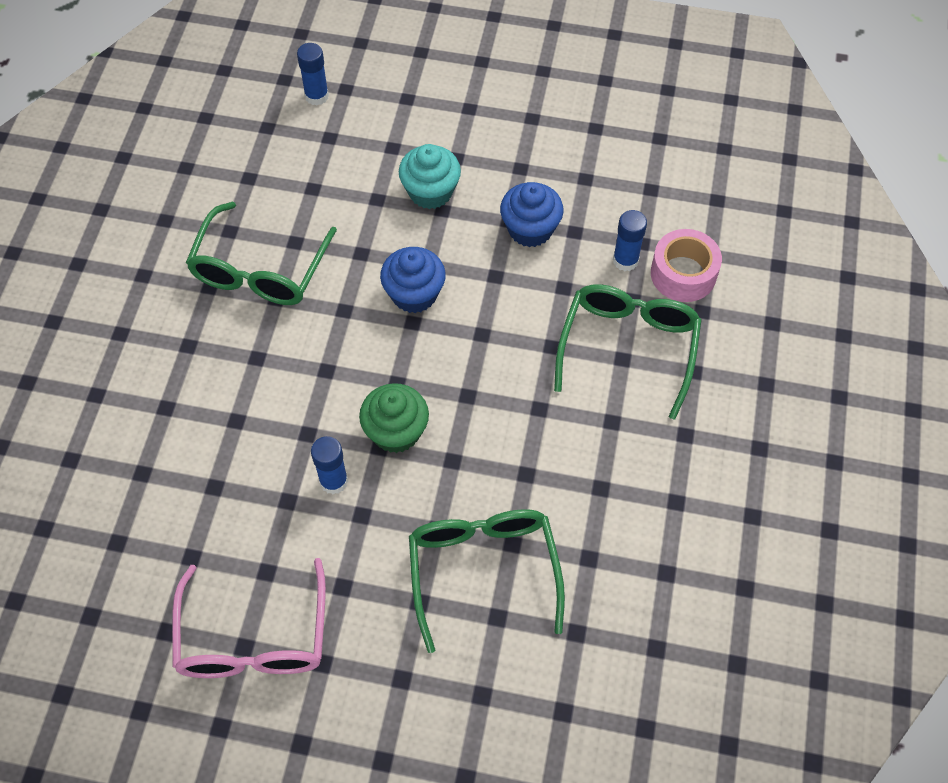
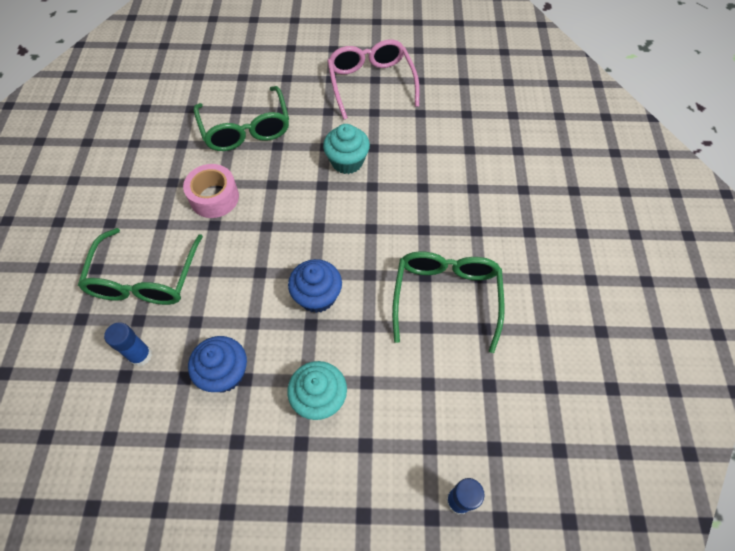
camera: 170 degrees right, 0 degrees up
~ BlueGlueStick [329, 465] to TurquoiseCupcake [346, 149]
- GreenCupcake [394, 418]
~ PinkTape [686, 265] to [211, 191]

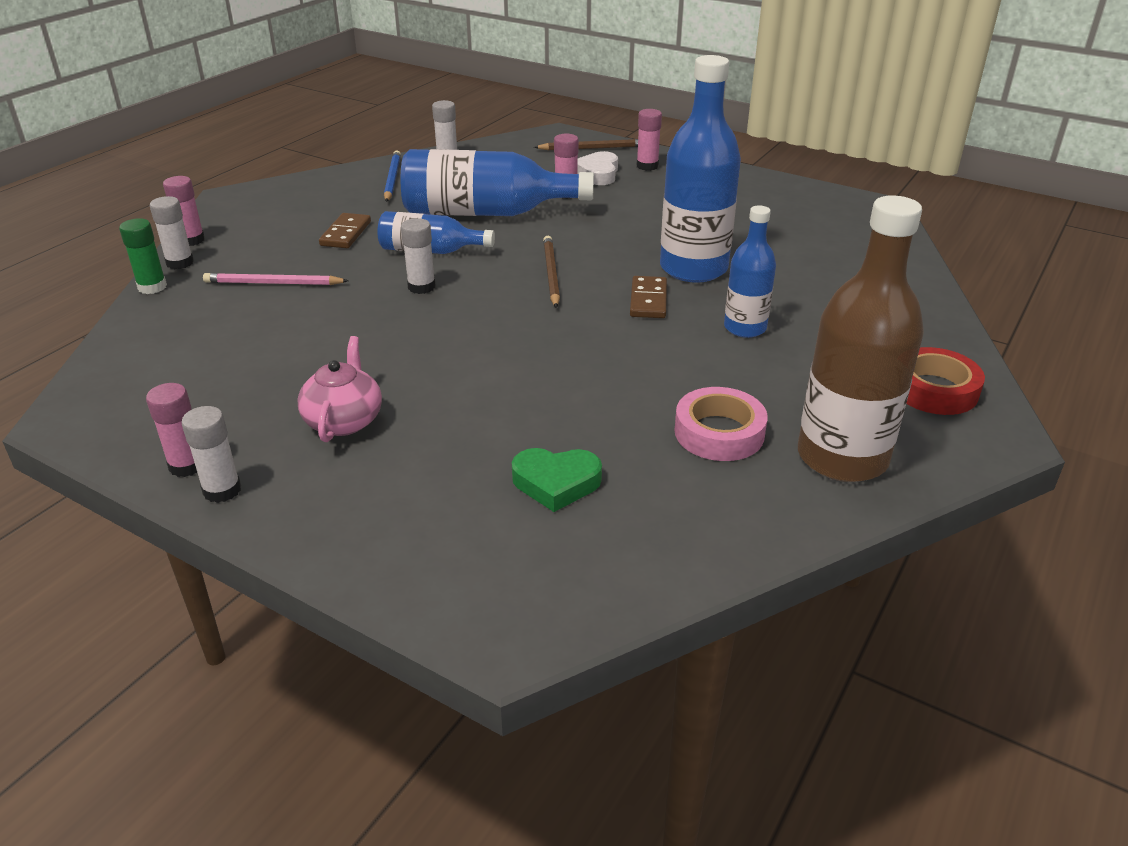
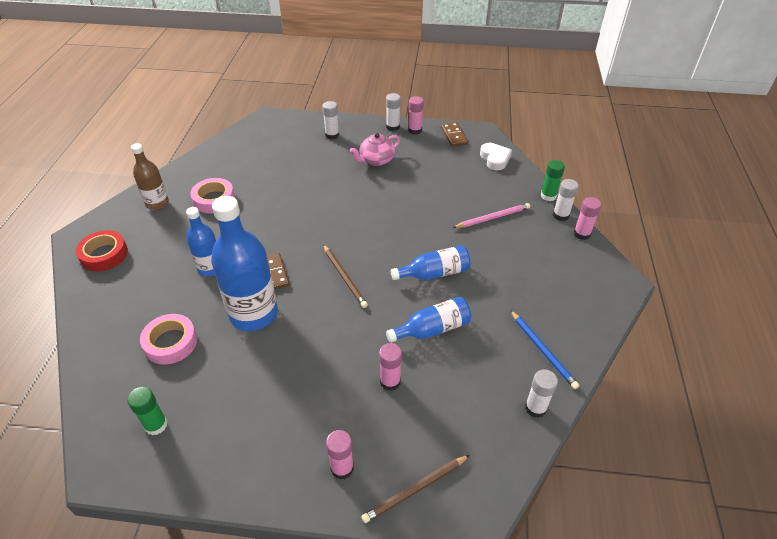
camera: 155 degrees right, 10 degrees up
~ PinkTeapot [339, 389] = [375, 149] 75 degrees clockwise
~ BrownDomino [345, 230] to [454, 134]
~ BlueBottle [497, 182] = [428, 320] x0.57
~ WhiteGlueStick [418, 256] to [330, 120]
- GreenHeart [557, 480]
~ WhiteHeart [597, 168] to [496, 157]
~ BrownBottle [861, 338] = [150, 176] x0.57
+ GreenGlueStick [147, 411]
+ PinkTape [168, 339]

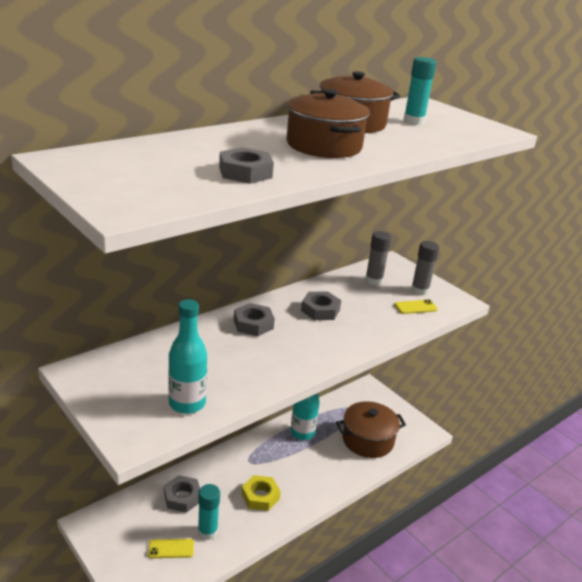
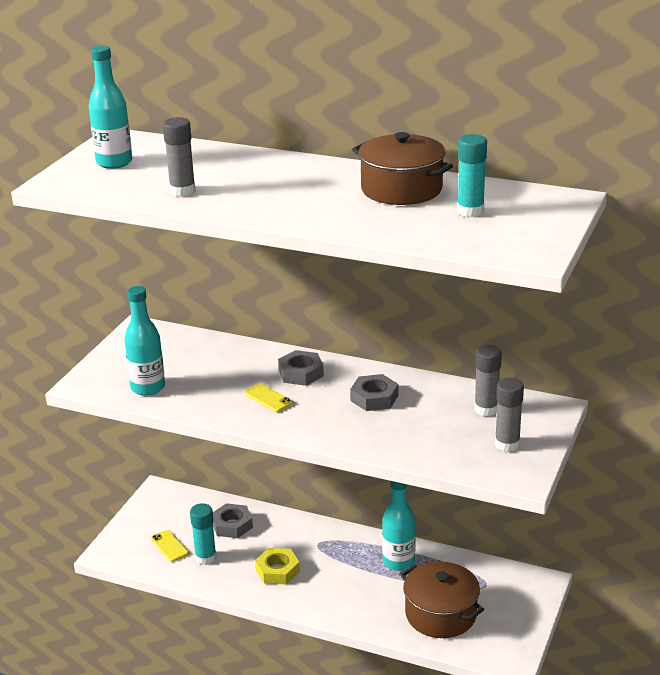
camera: 65 degrees right, 0 degrees up
~ GreyNut [246, 165] to GreyGlueStick [179, 157]
- BrownPot [328, 123]
~ YellowPhone [416, 306] to [268, 397]
+ TurquoiseBottle [110, 107]

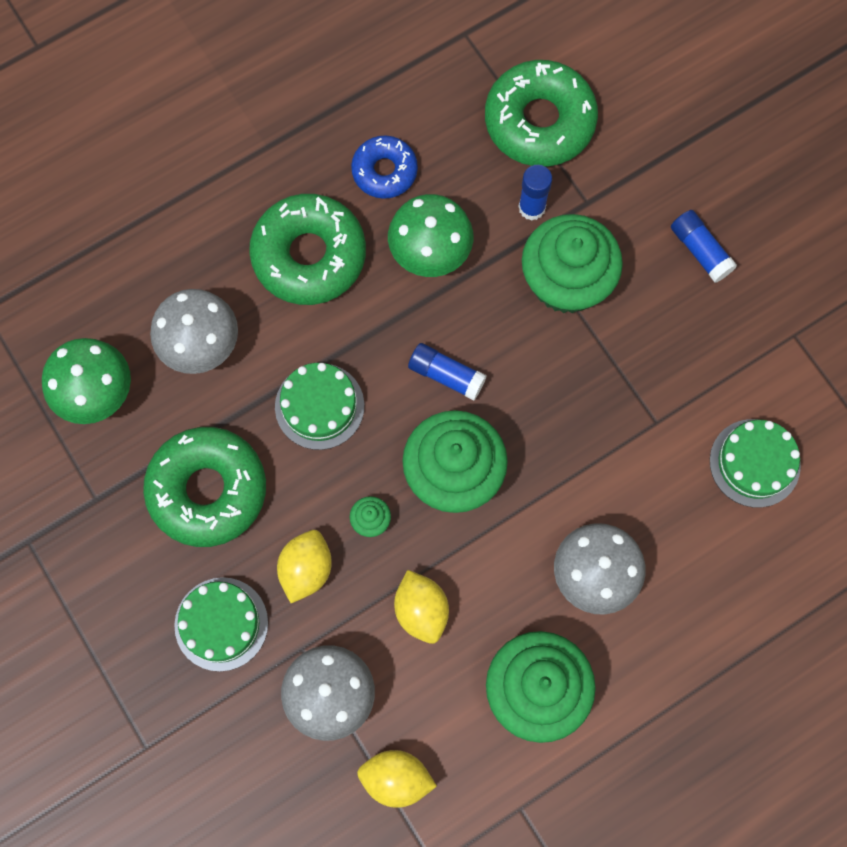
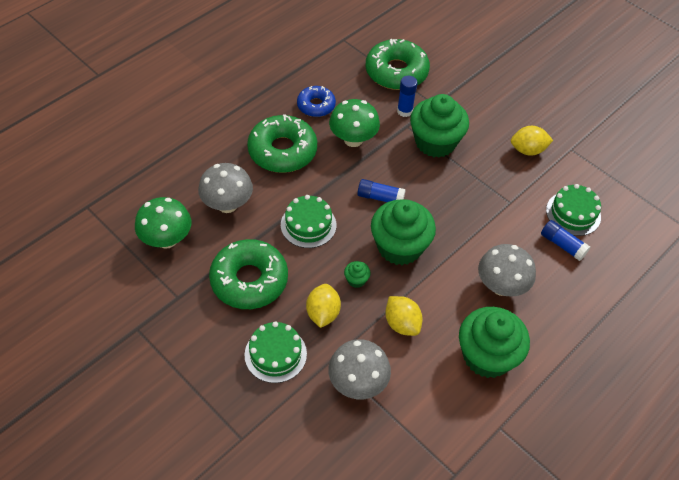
camera: 15 degrees left, 20 degrees down
~ YellowLemon [397, 779] to [532, 141]
~ BlueGlueStick [704, 246] to [565, 240]

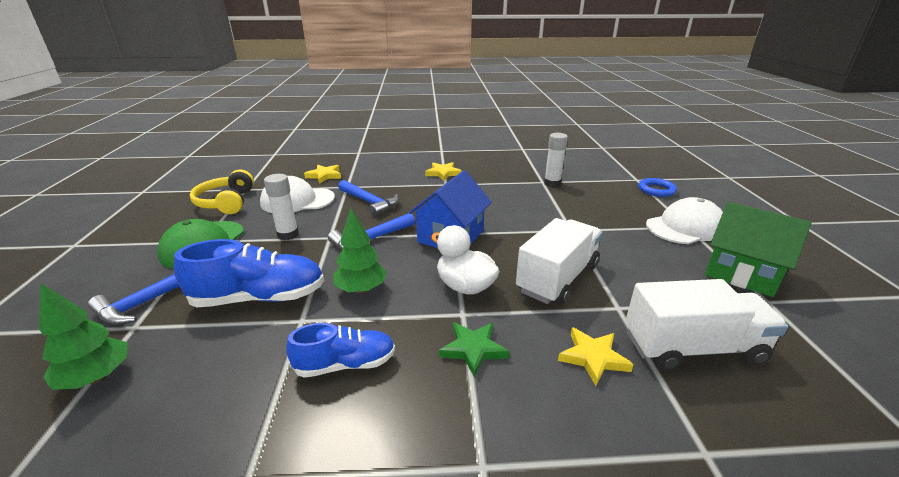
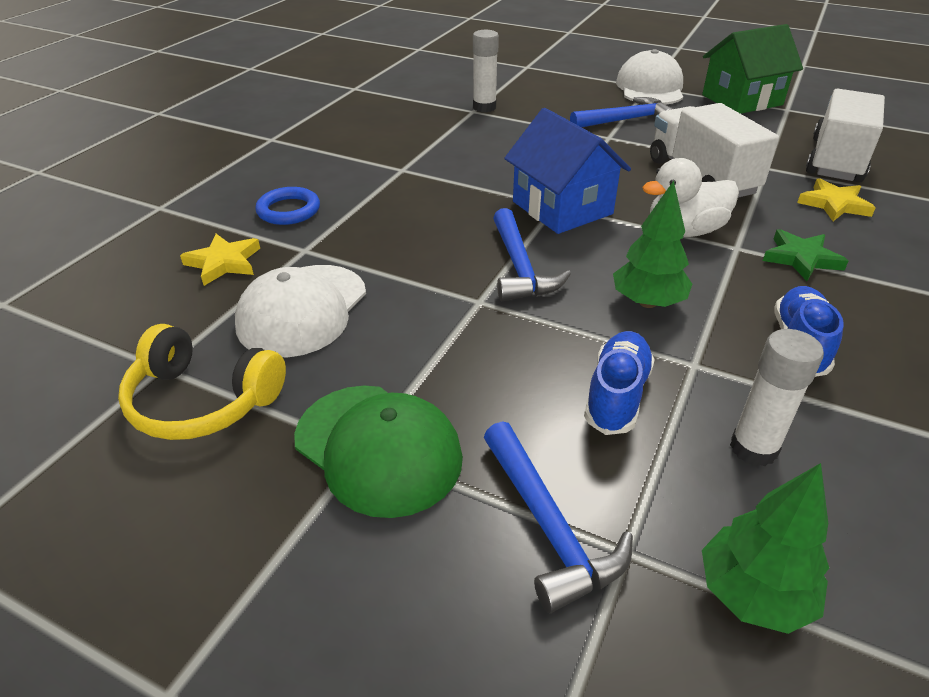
camera: 60 degrees left, 10 degrees up
~ BlueShoe [249, 273] = [619, 383] x0.64
~ WhiteGlueStick [281, 207] to [777, 397]
~ BlueHammer [368, 198] to [621, 112]
- YellowStar [443, 171]
~ BlueRing [657, 187] to [287, 206]

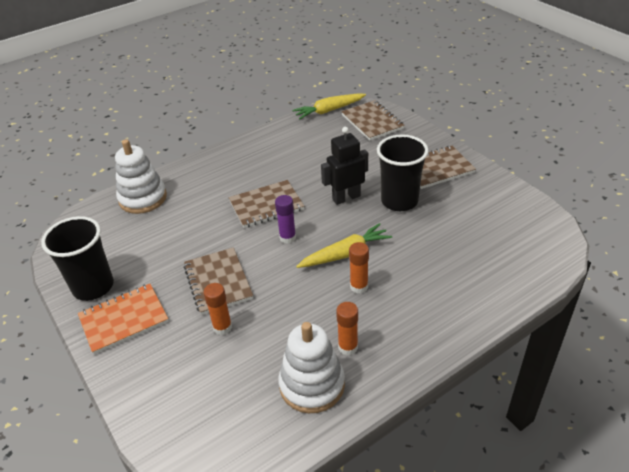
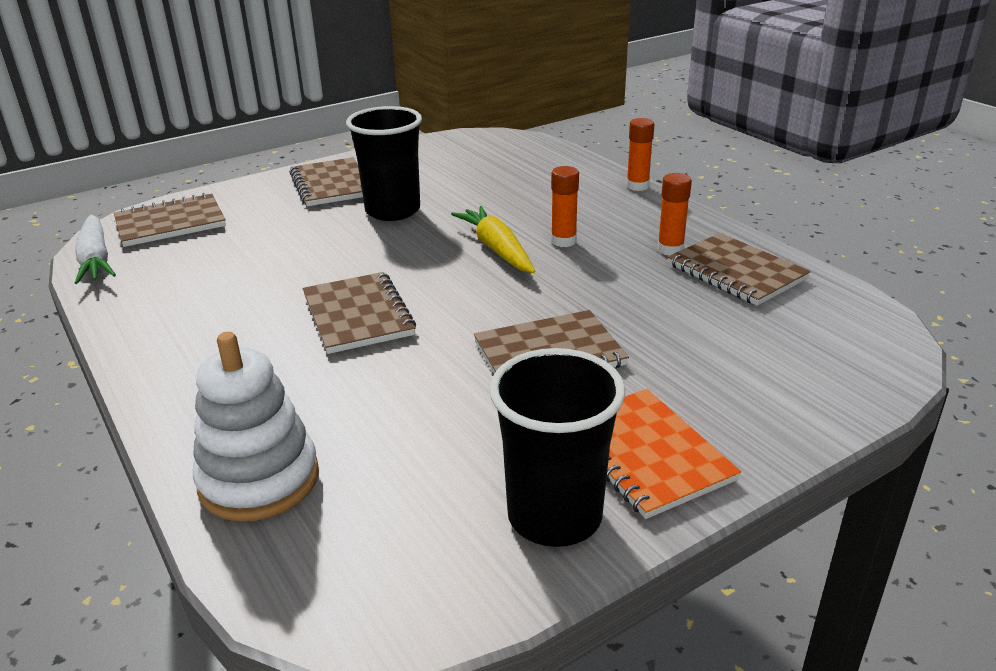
camera: 90 degrees left, 10 degrees down
~ OrangeGlueStick [217, 309] to [640, 154]
- PurpleGlueStick [285, 219]
~ WhiteStackingToy [311, 367] to BrownNotebook [739, 269]
~ YellowCarrot [329, 106] to WhiteCarrot [95, 249]
- BlackRobot [344, 166]

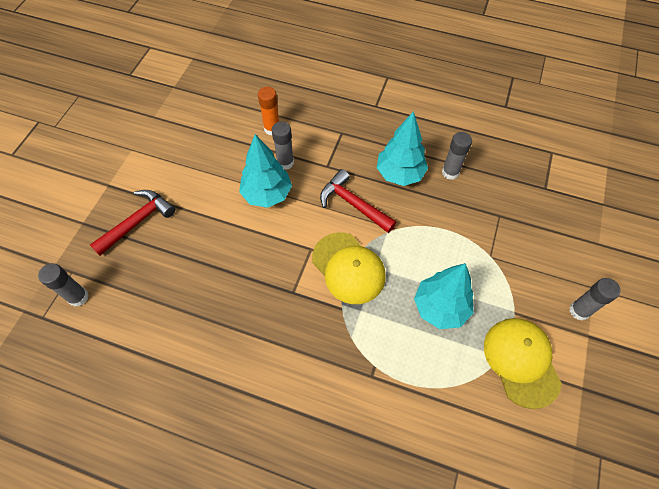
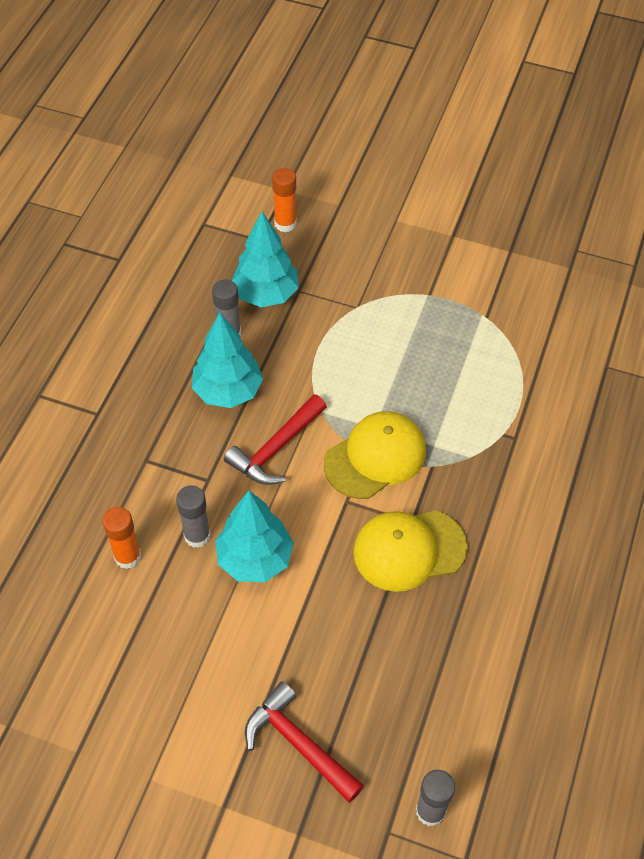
camera: 90 degrees left, 5 degrees down
~ TurquoiseTree [444, 296] to [265, 259]
~ YellowCap [523, 363] to [410, 551]
- GreyGlueStick [594, 299]
+ OrangeGlueStick [284, 200]

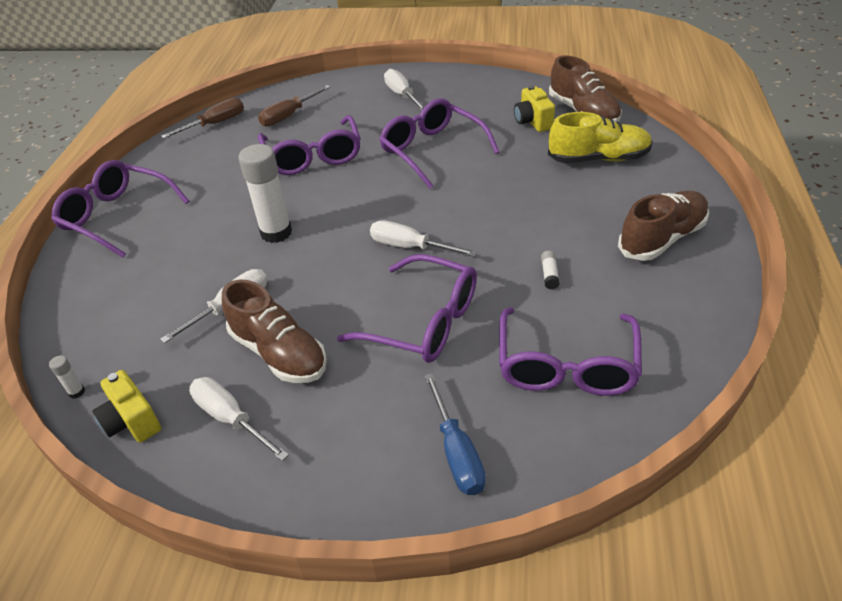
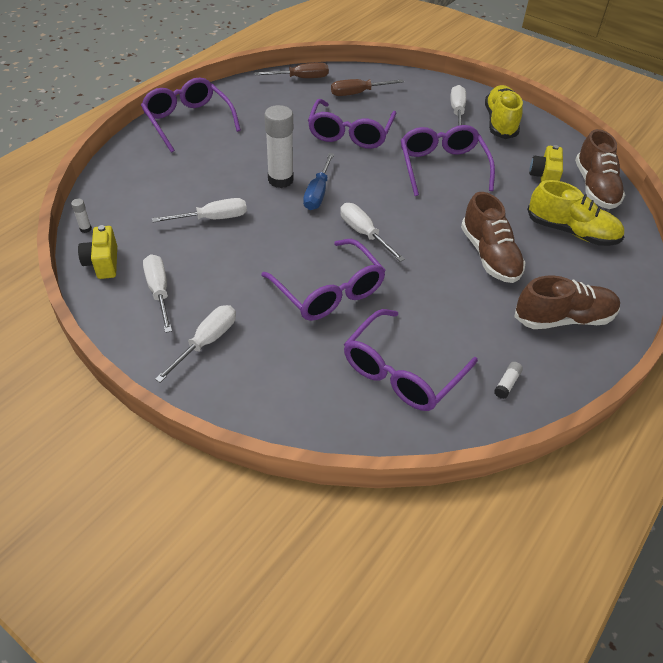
camera: 25 degrees right, 5 degrees up
~ BrownShoe [274, 331] to [493, 237]
~ BlueScrewdriver [455, 434] to [318, 181]
~ WhiteGlueStick [550, 269] to [508, 380]
+ WhiteScrewdriver [195, 344]
+ YellowShoe [504, 112]

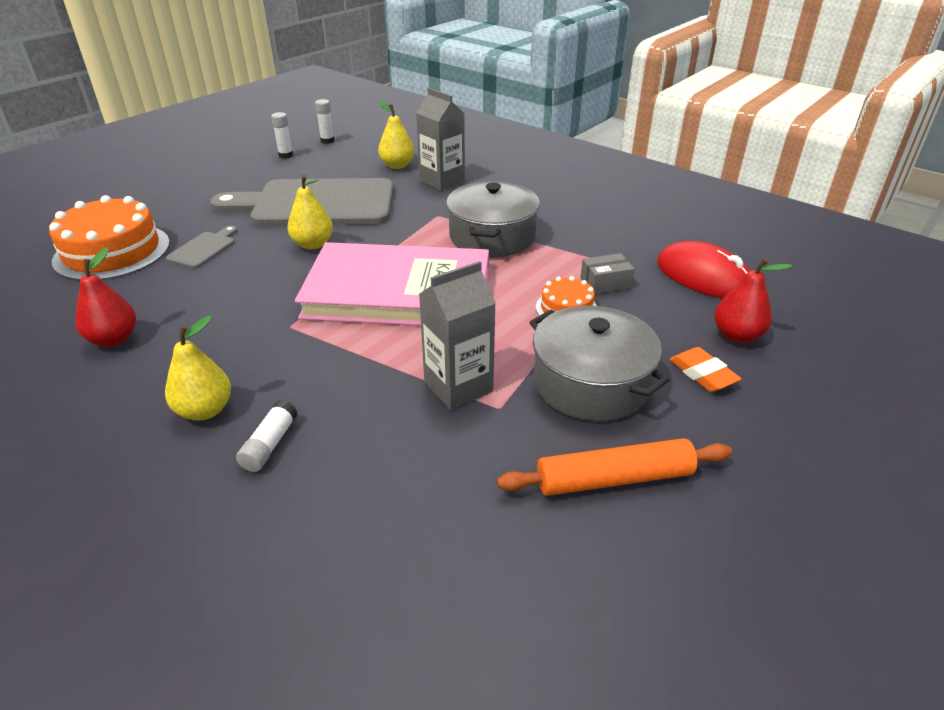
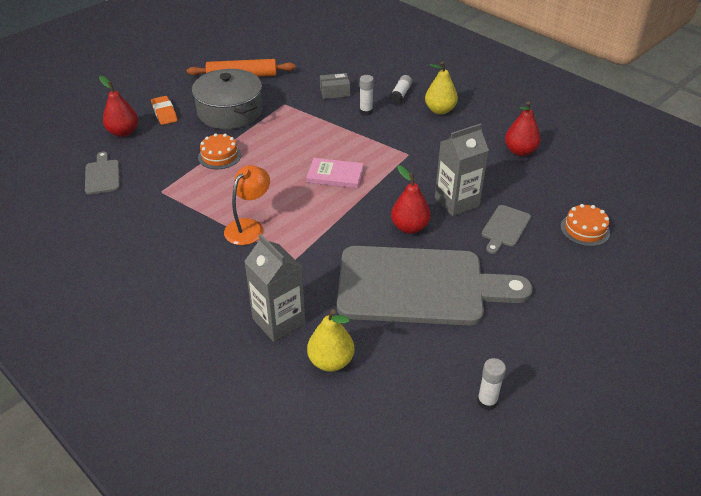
camera: 175 degrees left, 5 degrees up
~ OrangeCake [109, 238] = [585, 225] x0.50
~ YellowPear [310, 212] to RedPear [411, 199]
~ PinkBook [392, 284] = [335, 173] x0.40
~ WhiteGlueStick [325, 121] to [367, 95]
~ GreyCarton [457, 335] to [462, 170]
~ GreyPot [493, 219] to OrangeLamp [247, 205]
~ GreyBox [607, 273] to [335, 86]
~ RedMouse [704, 269] to GreyCuttingBoard [102, 173]

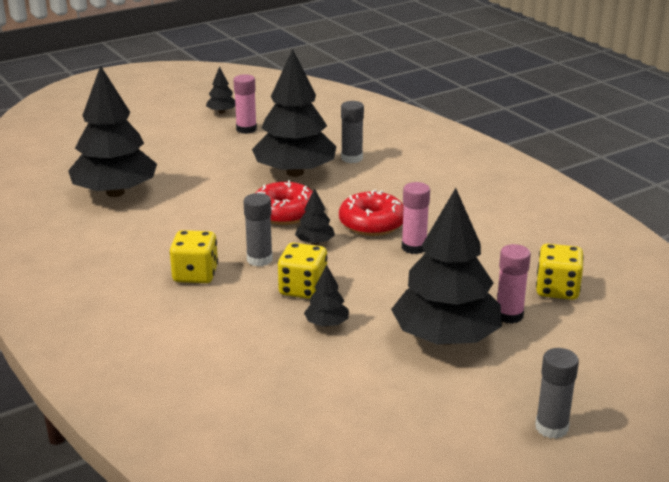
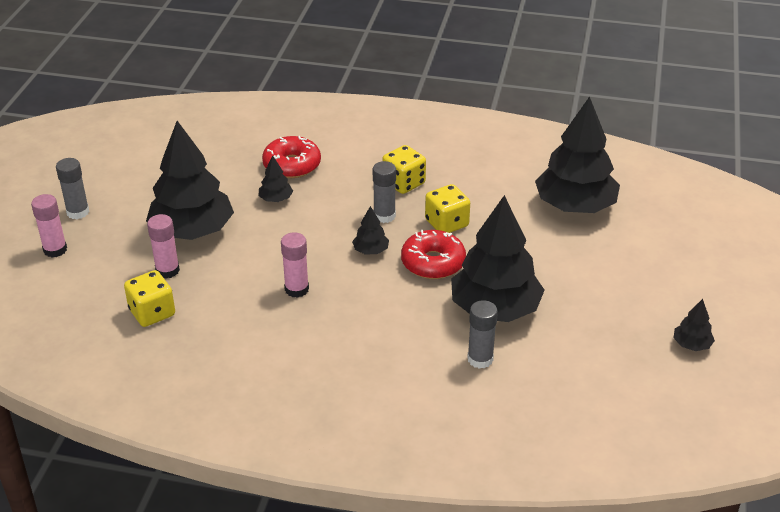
camera: 135 degrees right, 10 degrees up
~ PinkGlueStick [245, 104] to [49, 226]
~ YellowDice [302, 271] to [447, 208]
~ RedDonut [371, 213] to [291, 157]

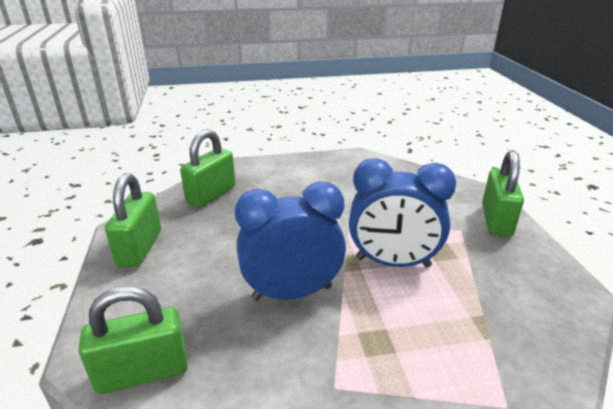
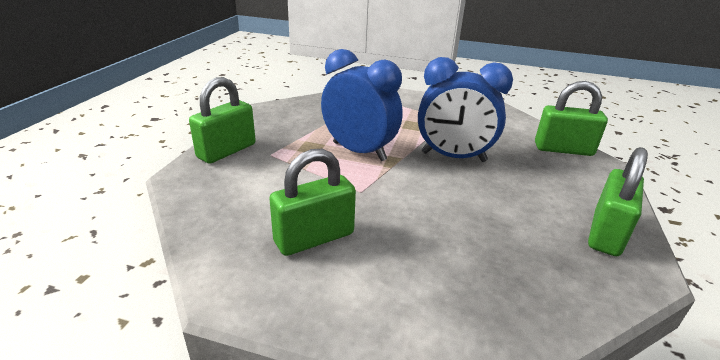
camera: 155 degrees left, 0 degrees up
~ GreenPadlock [207, 168] to [312, 202]

